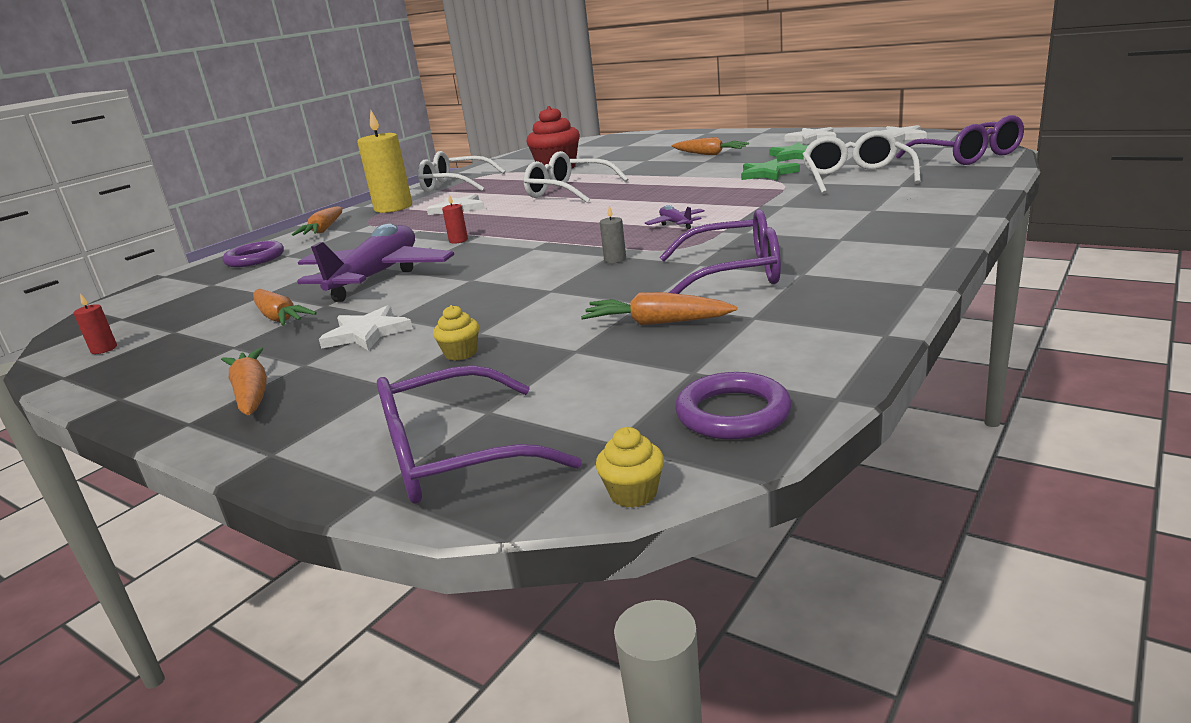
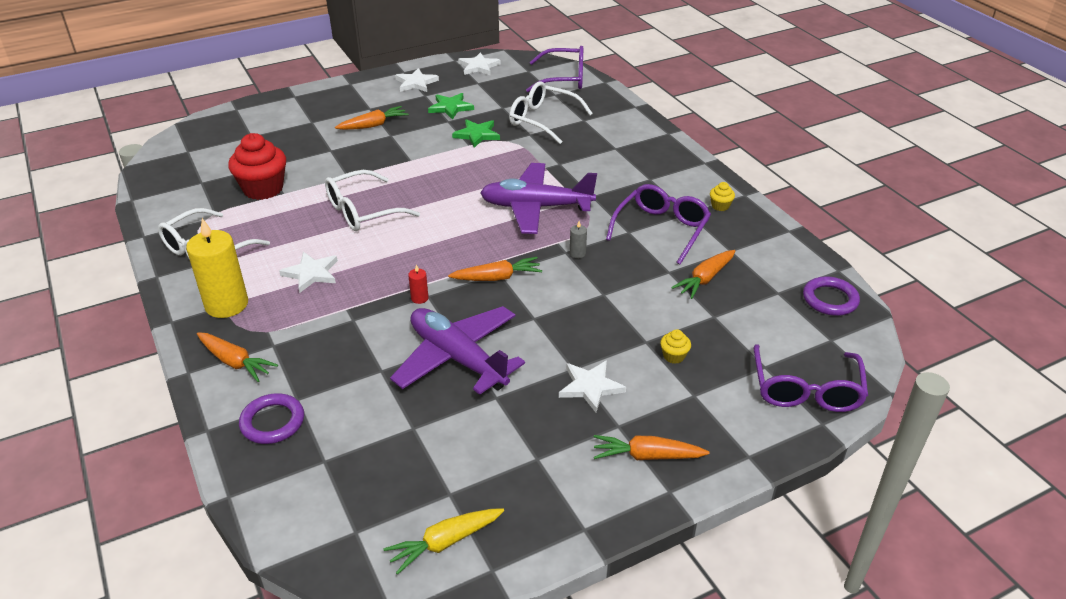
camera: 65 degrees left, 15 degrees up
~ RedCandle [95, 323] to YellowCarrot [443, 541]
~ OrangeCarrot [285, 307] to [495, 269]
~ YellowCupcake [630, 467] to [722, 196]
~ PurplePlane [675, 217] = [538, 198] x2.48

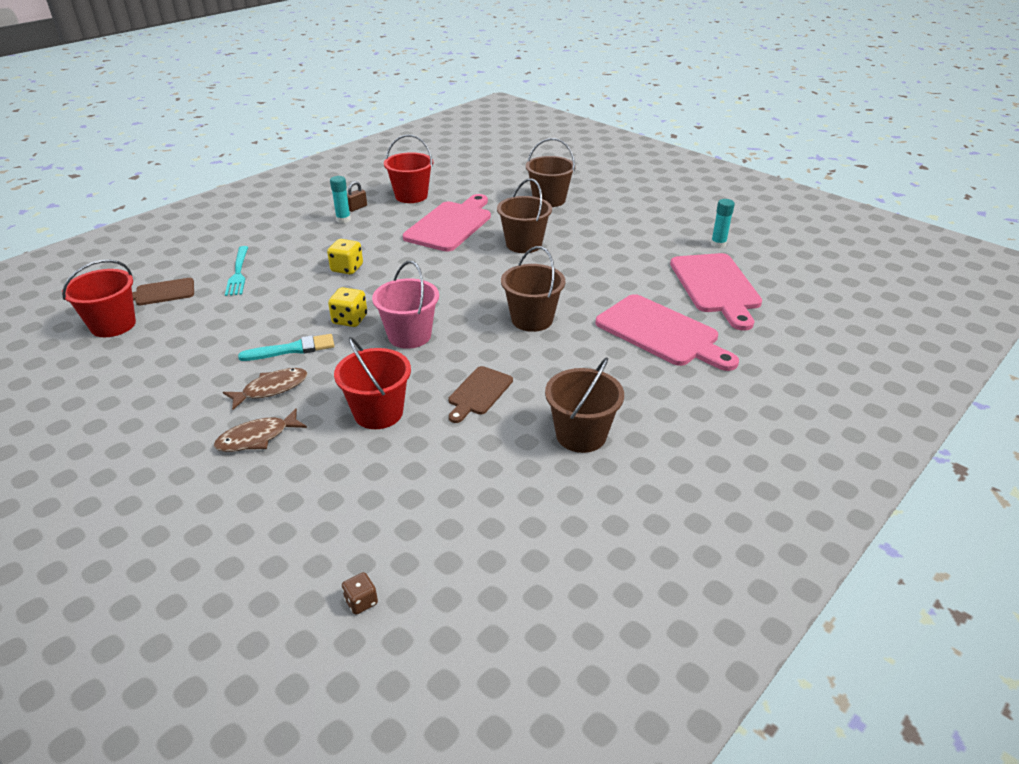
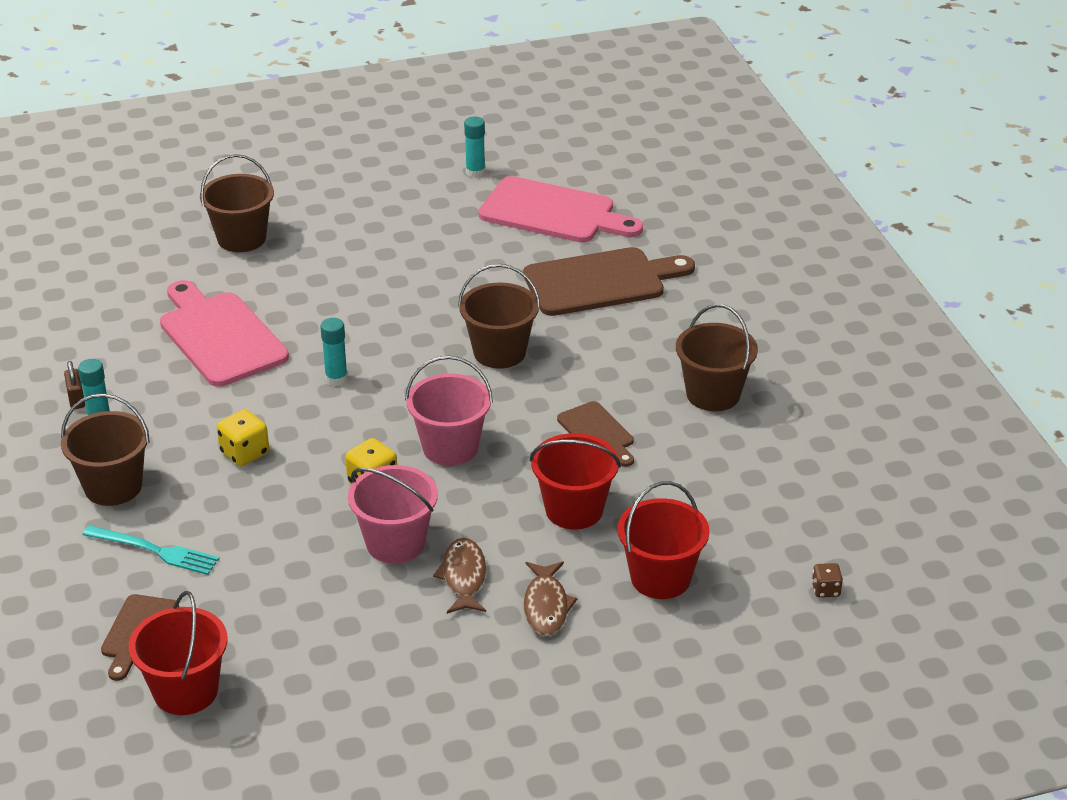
camera: 60 degrees left, 0 degrees up
~ TurquoiseBrush [286, 347] to PinkBucket [393, 514]
~ RedBucket [408, 169] to [664, 540]
~ BrownBucket [524, 215] to [105, 450]
~ PinkCuttingBoard [667, 332] to BrownCuttingBoard [609, 281]
+ TurquoiseGlueStick [334, 352]

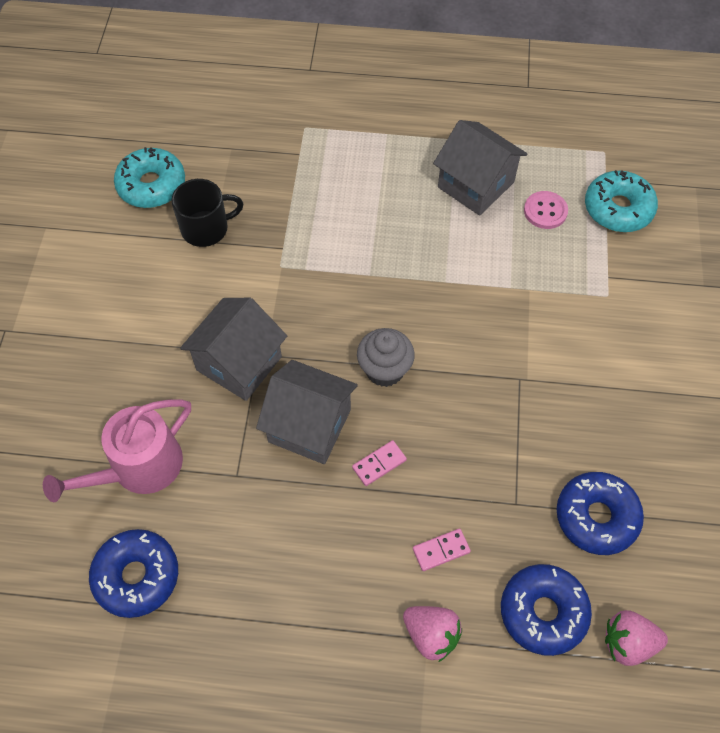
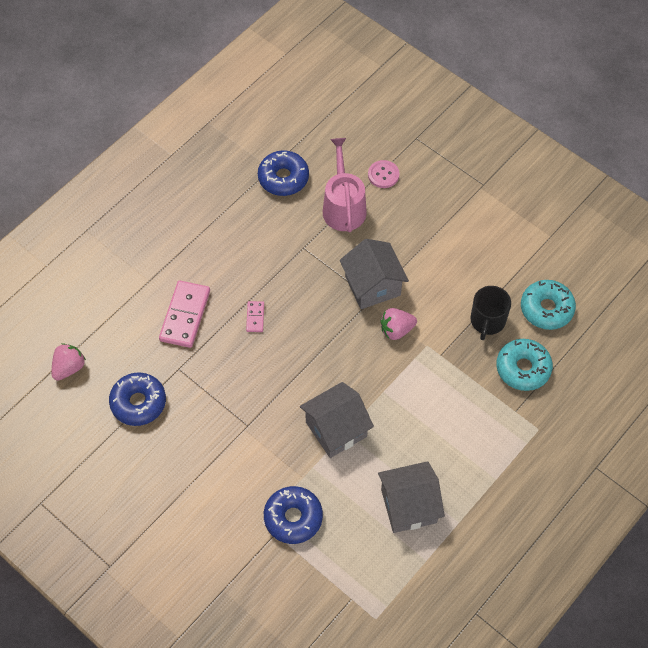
camera: 125 degrees right, 0 degrees up
~ GreyHouse [307, 412] to [337, 420]
- GreyCupcake [386, 357]
~ PinkStrawberry [432, 634] to [398, 324]
~ PinkDomino [442, 550] = [184, 314] x2.05
~ BlueDonut [546, 610] to [293, 515]
~ PinkButton [546, 210] to [383, 174]
~ TurquoiseDonut [621, 201] to [524, 365]

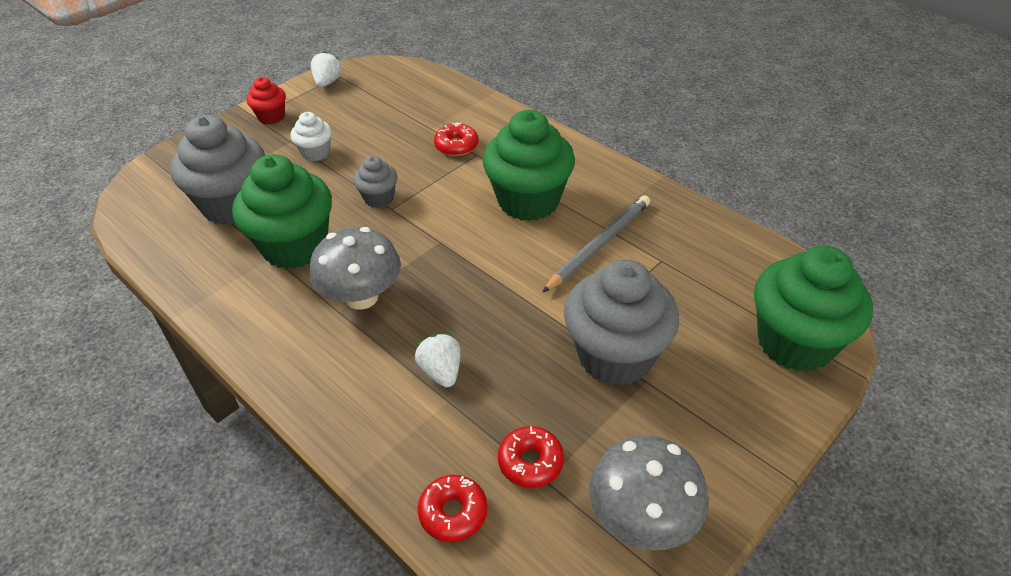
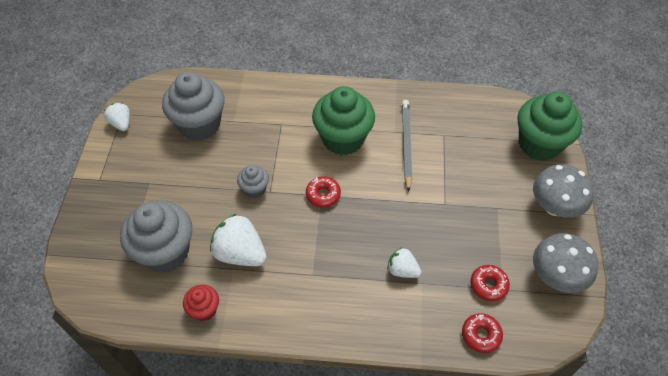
camera: 40 degrees left, 10 degrees up
~ GreenCupcake [282, 211] to WhiteStrawberry [238, 239]
~ RedCupcake [266, 101] to [201, 303]
- WhiteCupcake [311, 136]
~ GreyMushroom [355, 268] to [563, 191]
~ RedDonut [456, 139] to [323, 192]
~ GreyCupcake [621, 322] to [193, 106]

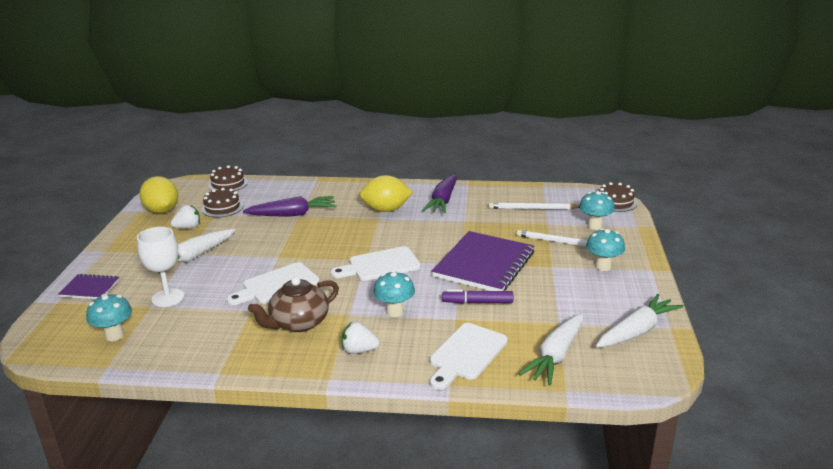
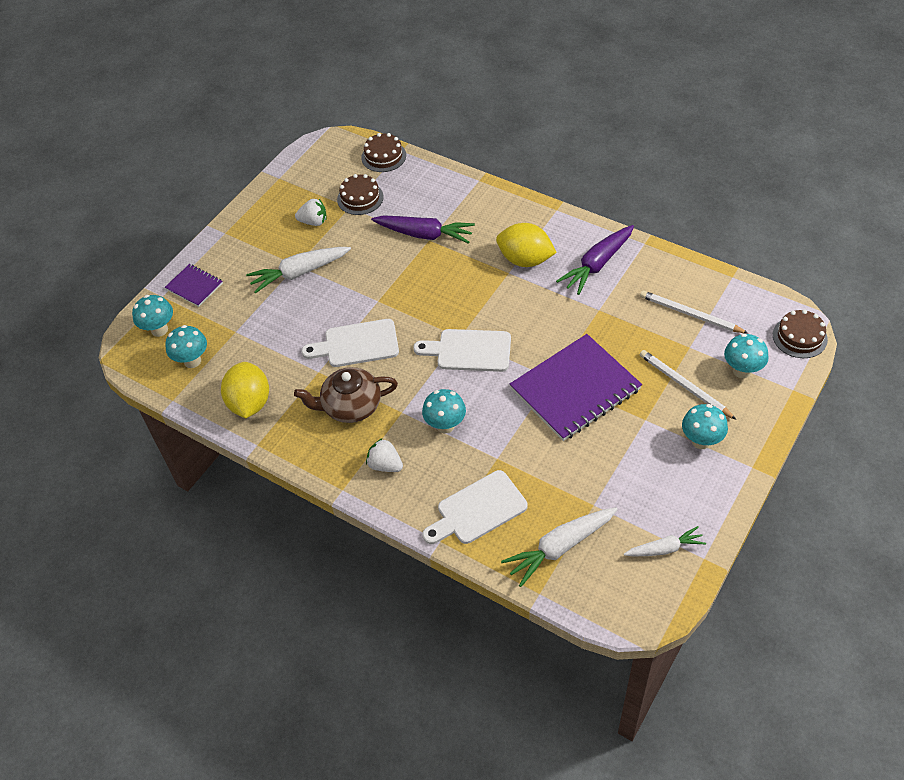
camera: 30 degrees right, 25 degrees up
- WhiteGoblet [160, 267]
~ YellowLemon [158, 195] to [245, 390]
- PurpleMarker [477, 296]
~ WhiteCarrot [639, 321] = [665, 541] x0.63
+ TurquoiseMushroom [152, 316]

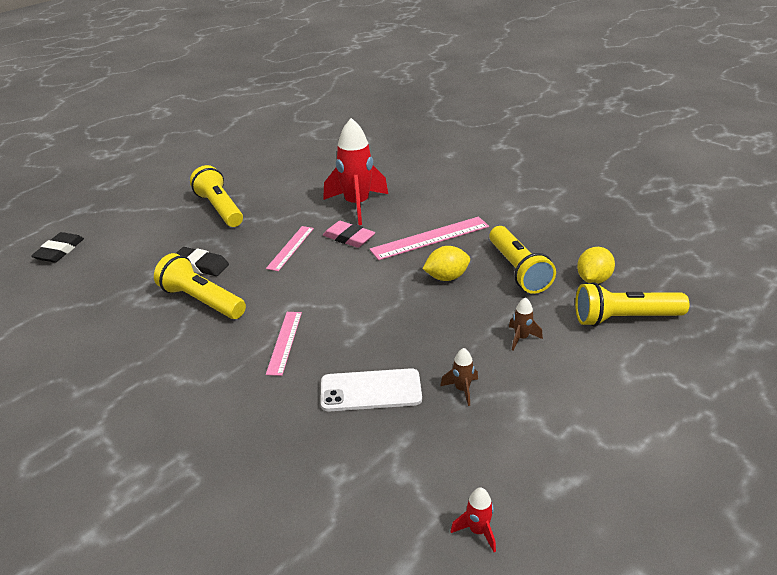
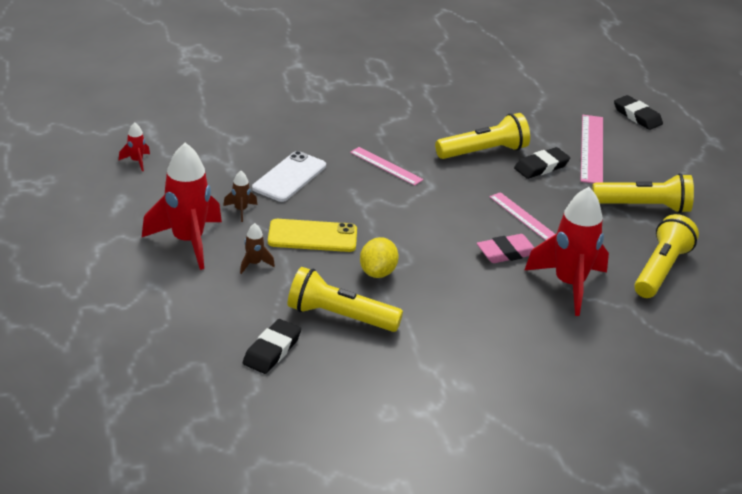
camera: 120 degrees right, 0 degrees up
~ PinkRuler [429, 238] to [592, 149]
~ YellowFlashlight [632, 304] to [666, 256]
~ YellowLemon [596, 265] to BlackEraser [272, 346]
+ RedRocket [182, 206]
+ YellowPhone [312, 235]

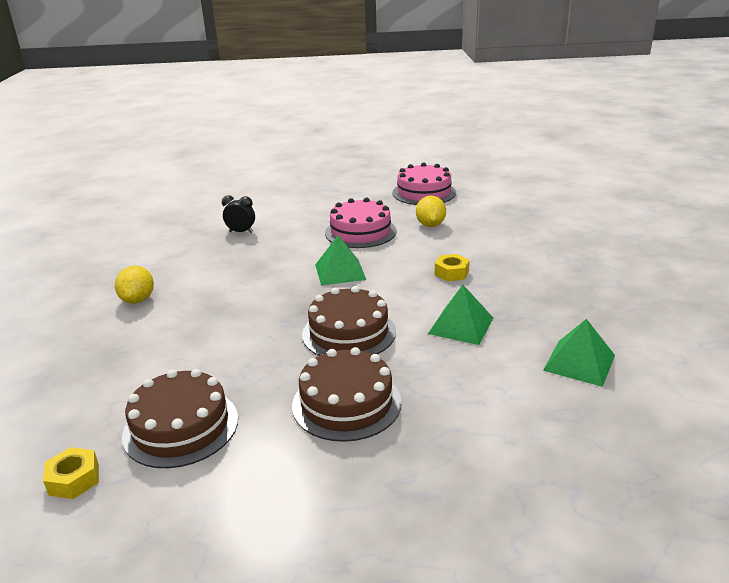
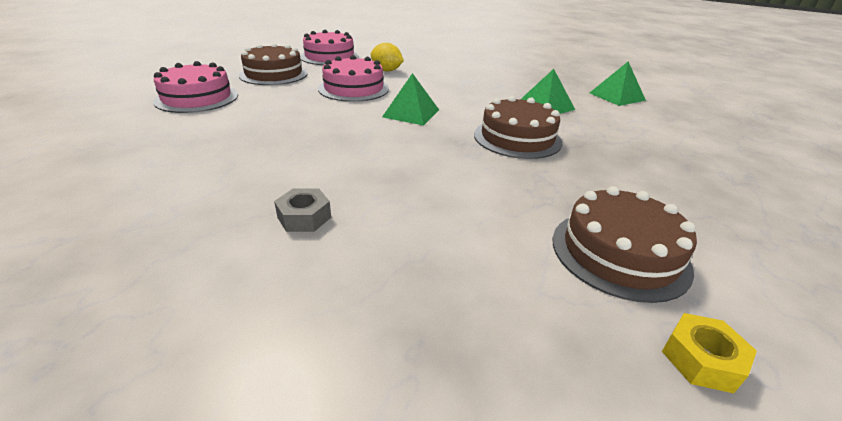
camera: 60 degrees left, 5 degrees up
~ YellowLemon [134, 285] to GreyNut [302, 210]
- BlackClock [238, 214]
~ BrownCake [347, 394] to [273, 64]
- YellowNut [452, 267]
+ PinkCake [195, 87]

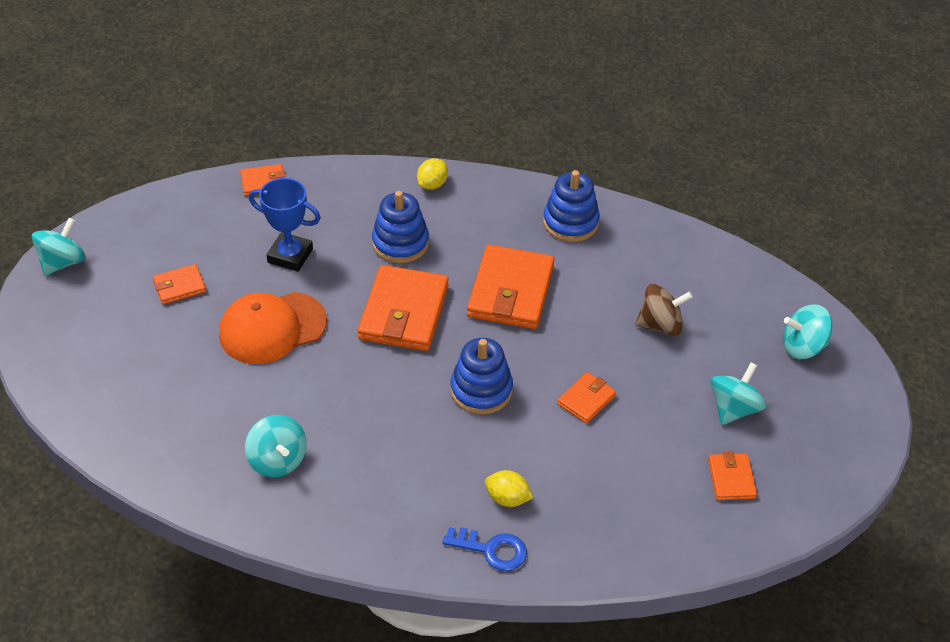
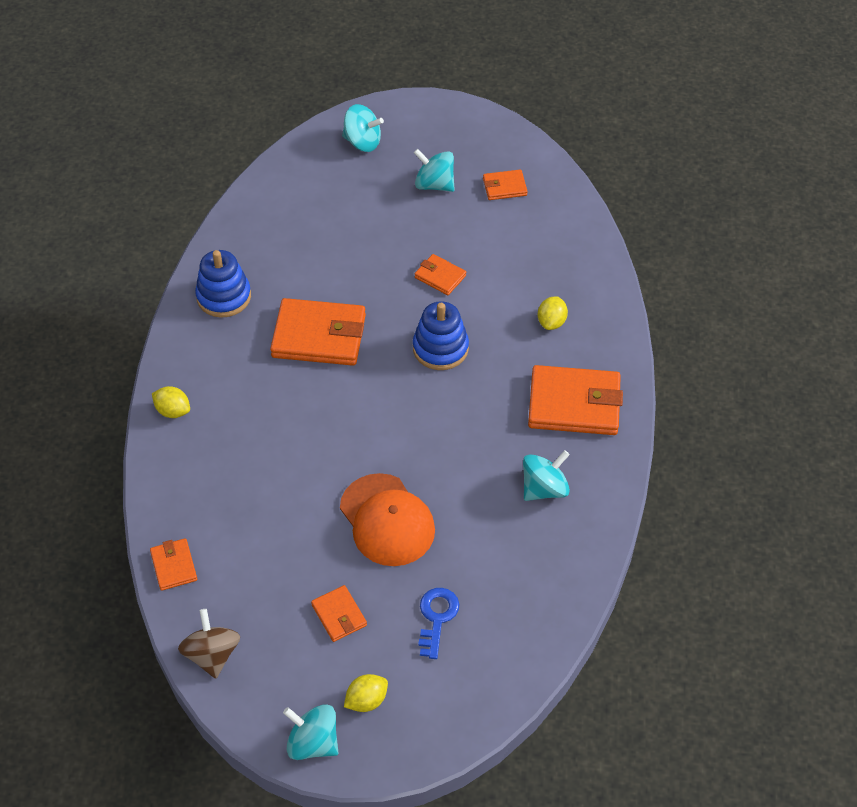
camera: 95 degrees left, 5 degrees up
- BlueTrophy [285, 225]
~ OrangeWallet [403, 308] to [575, 400]
- BlueStackingToy [400, 227]
~ BlueKey [484, 549] to [438, 623]
~ BrownSpinningTop [664, 310] to [209, 644]
~ TurquoiseSpinningTop [807, 331] = [363, 128] 60 degrees counterclockwise
+ YellowLemon [366, 693]

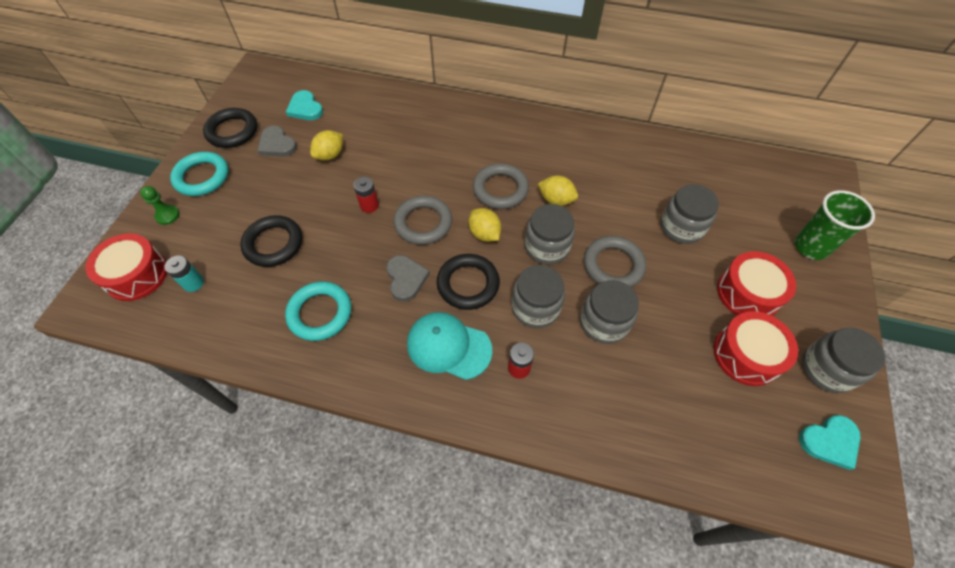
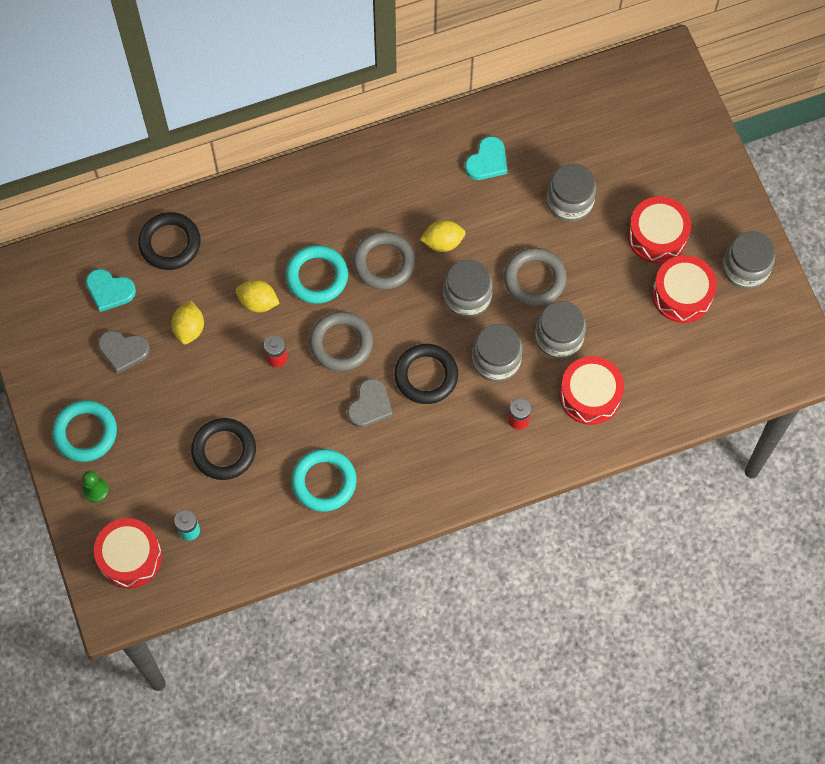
camera: 35 degrees left, 10 degrees up
~ BlackRing [230, 128] to [169, 241]
~ GreyHeart [408, 278] = [370, 403] 75 degrees clockwise
- TurquoiseCap [449, 346]
~ YellowLemon [485, 225] to [258, 296]
- GreenCup [835, 225]
~ TurquoiseHeart [830, 442] to [486, 158]
+ TurquoiseRing [317, 274]
+ RedDrum [592, 390]

